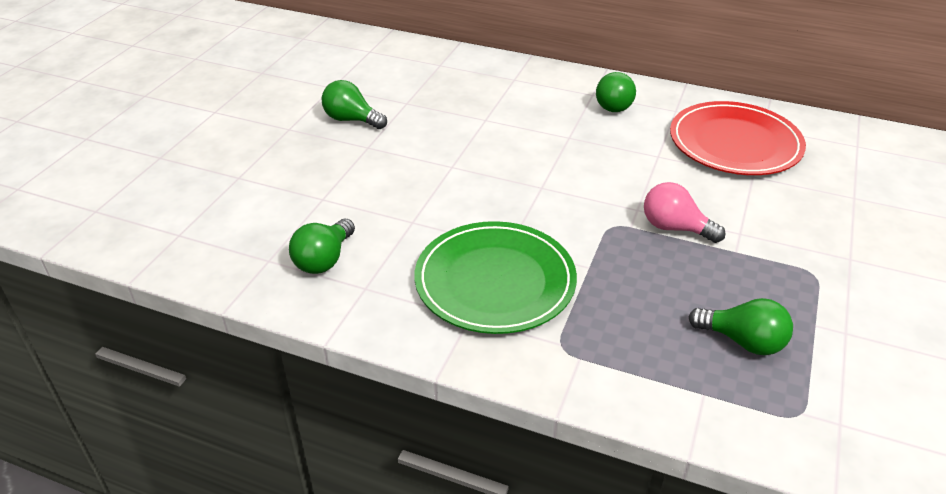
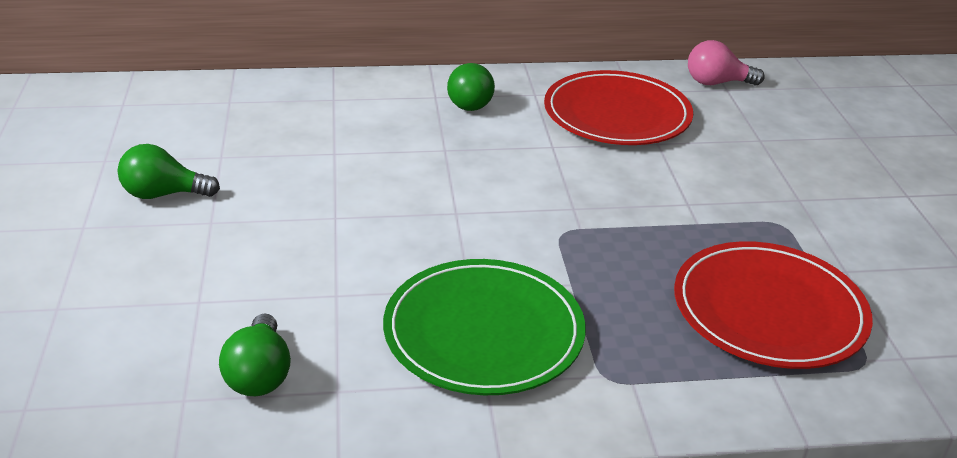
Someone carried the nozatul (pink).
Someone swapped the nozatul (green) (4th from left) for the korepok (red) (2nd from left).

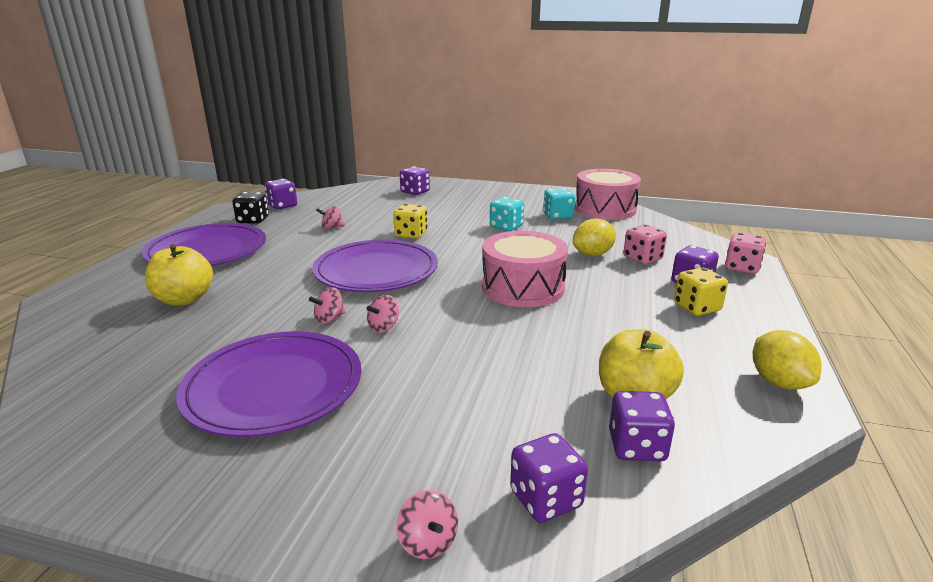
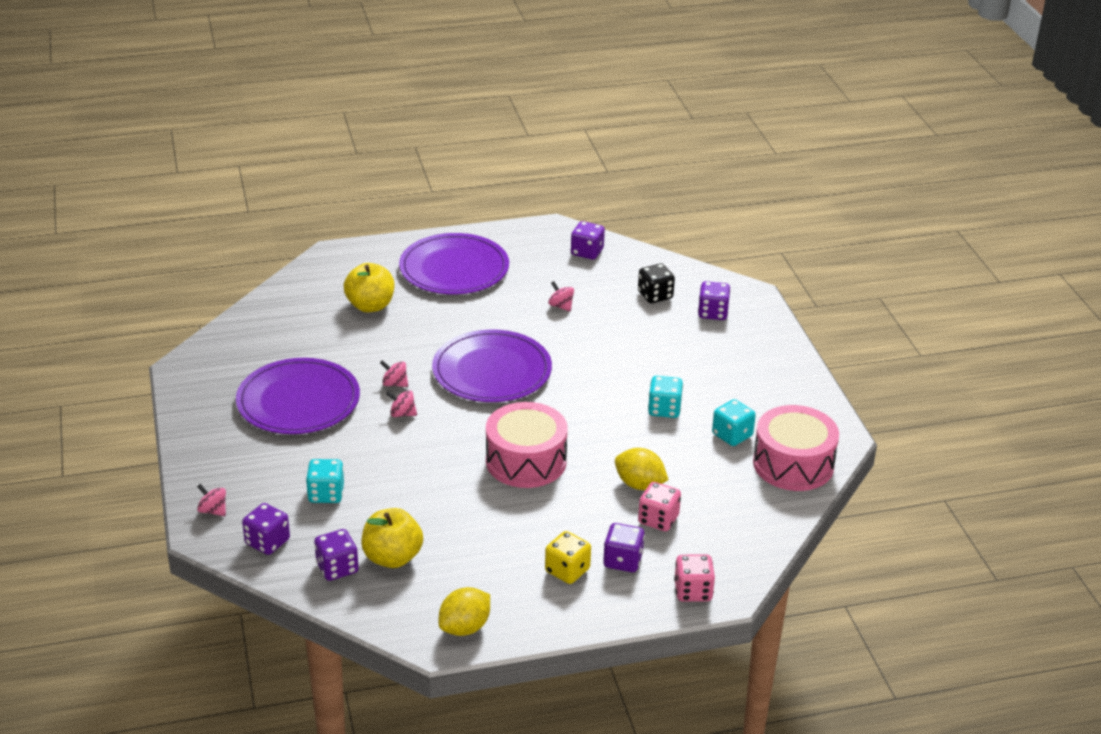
Someone carried the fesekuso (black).
Someone took away the fesekuso (yellow) (1st from left).
Someone rotated the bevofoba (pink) (4th from left in the first image) by 90 degrees clockwise.
Someone put down the fesekuso (turquoise) (1st from left).

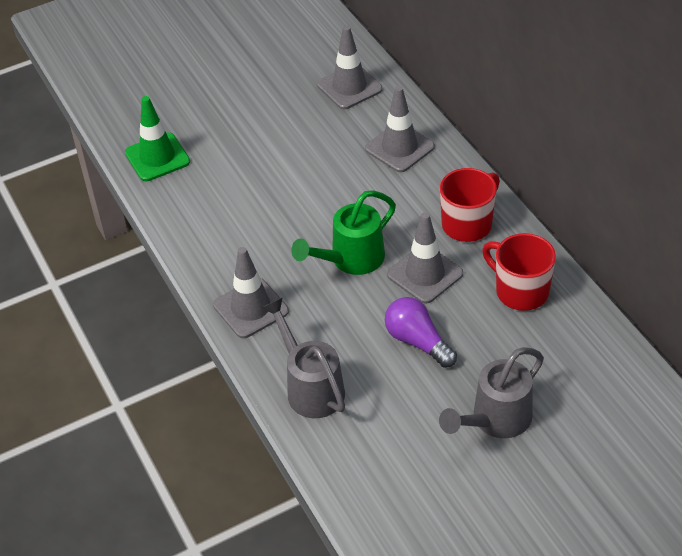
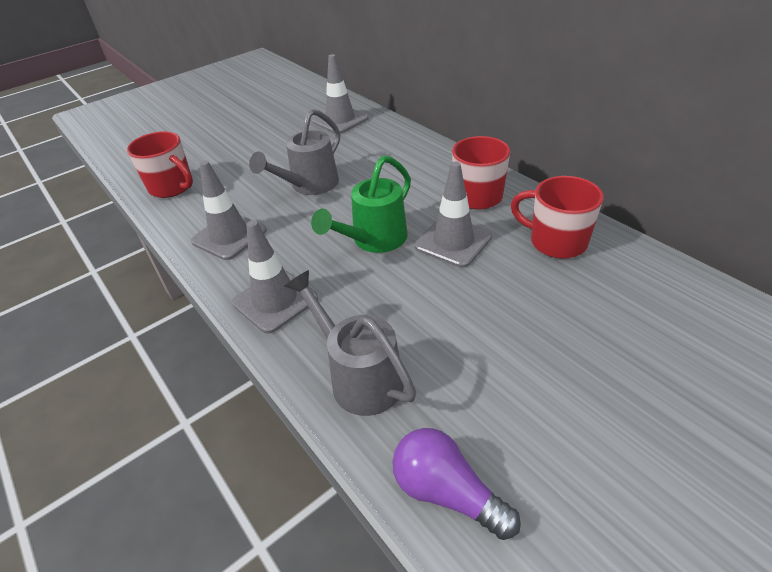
Someone carried the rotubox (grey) (3rd from left in the first image).
Someone swapped the rotubox (green) for the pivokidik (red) (1st from left).
Someone carried the nozatul (purple).
Someone carried the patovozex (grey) (2nd from left in the first image).

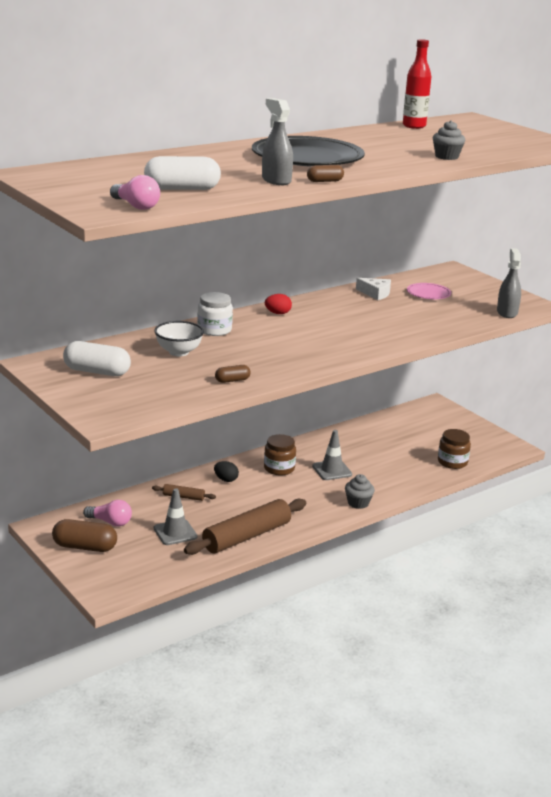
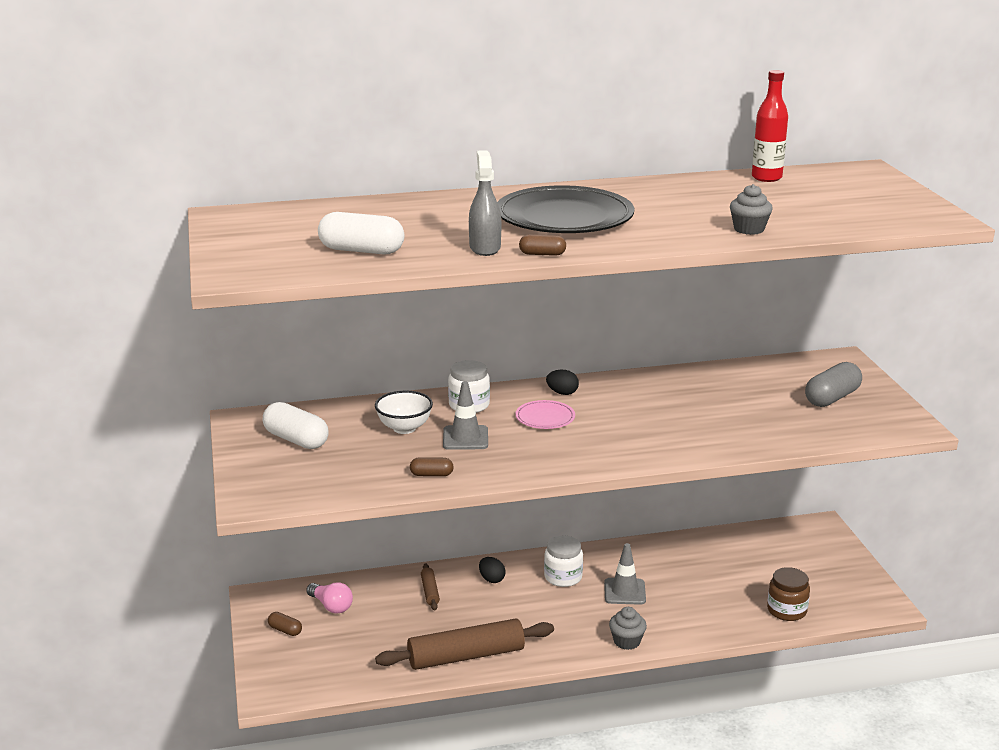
Someone took away the nozatul (pink) (2nd from left).
Someone took away the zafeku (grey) (2nd from left).
Someone took away the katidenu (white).
Someone carried the korepok (pink).
Someone repainted the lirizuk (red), which became the lirizuk (black) (2nd from left).
Someone repainted the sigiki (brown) (1st from left), which became the sigiki (white) (2nd from left).
Someone rotated the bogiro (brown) (1st from left) by 45 degrees clockwise.
Someone carried the rotubox (grey) (1st from left).
Someone scaled the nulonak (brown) (1st from left) by 0.53.
Someone put down the nulonak (grey).

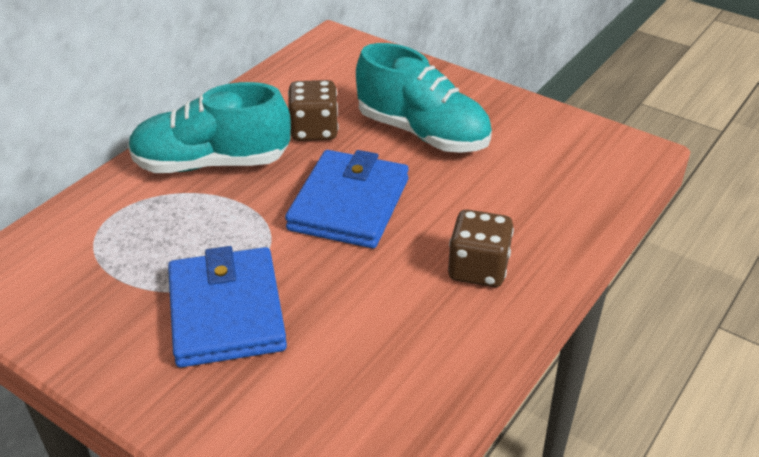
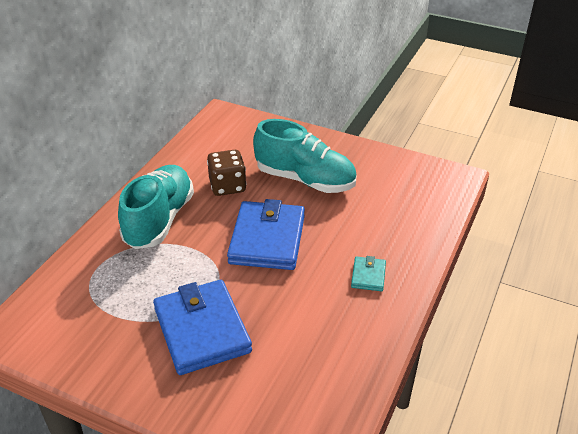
Someone rotated the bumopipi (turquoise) (1st from left) by 120 degrees clockwise.
Someone swapped the fesekuso (brown) (2nd from left) for the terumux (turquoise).

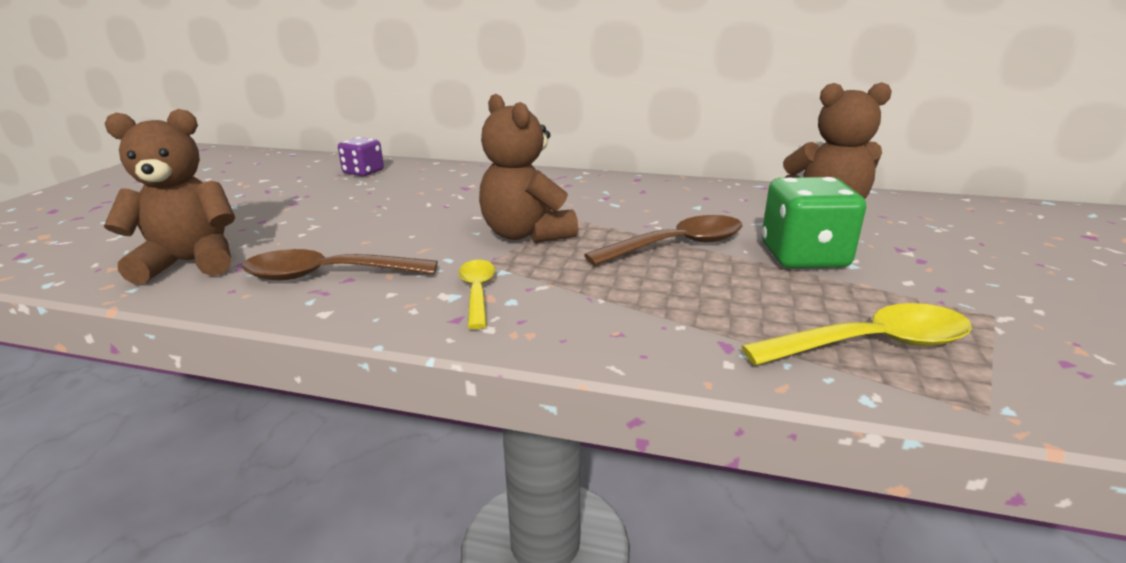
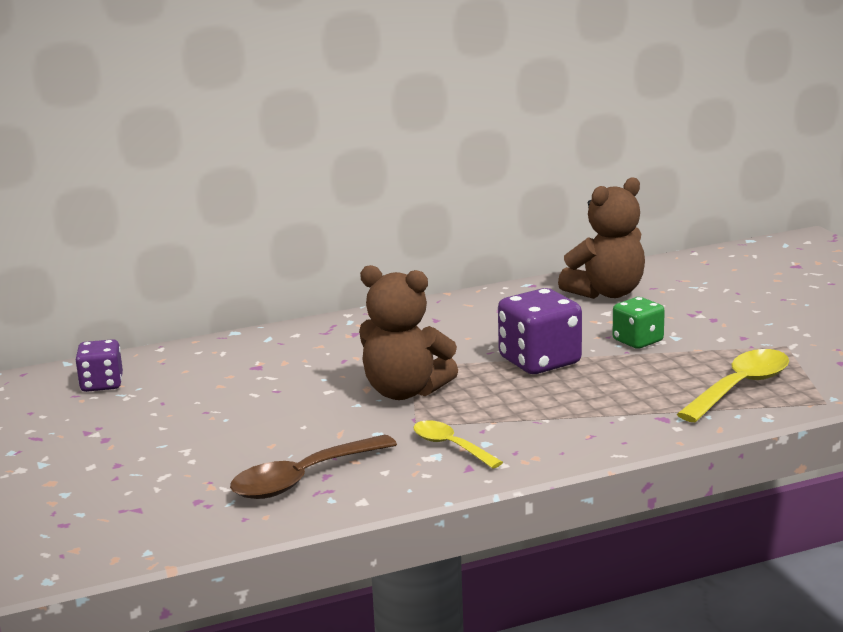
Someone took away the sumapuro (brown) (1st from left).
Someone scaled the fesekuso (green) by 0.62.
Someone swapped the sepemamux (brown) (2nd from left) for the fesekuso (purple) (2nd from left).

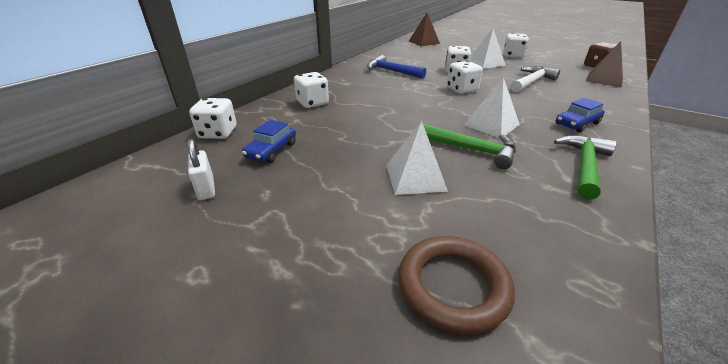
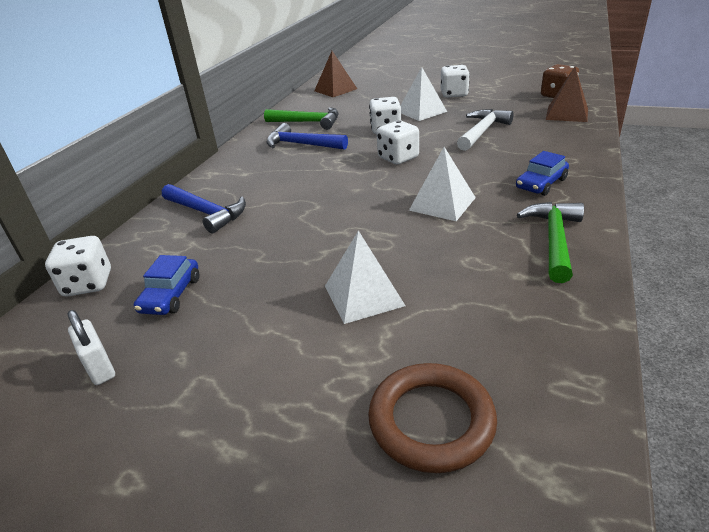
Someone swapped the fesekuso (white) (2nd from left) for the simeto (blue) (1st from left).
Someone carried the simeto (green) (1st from left).

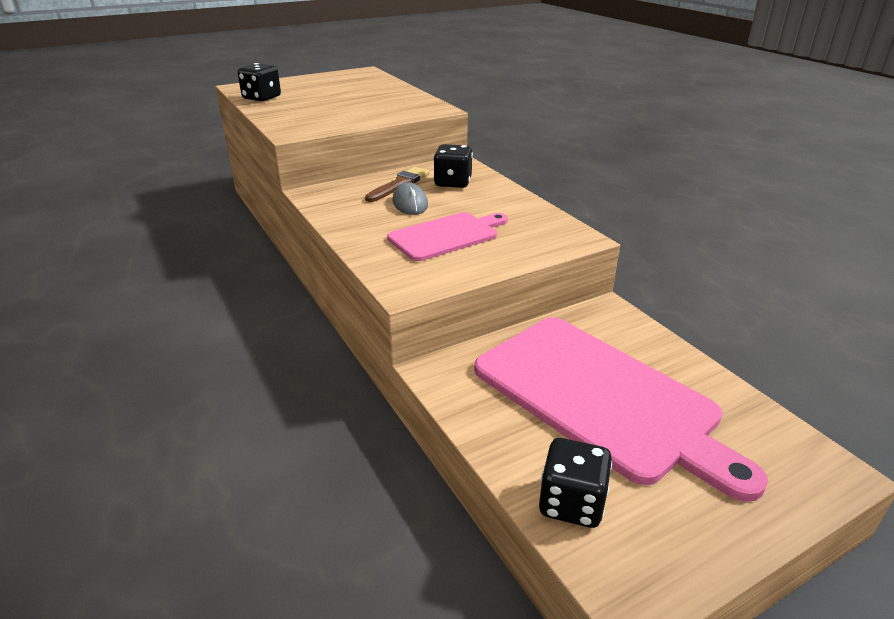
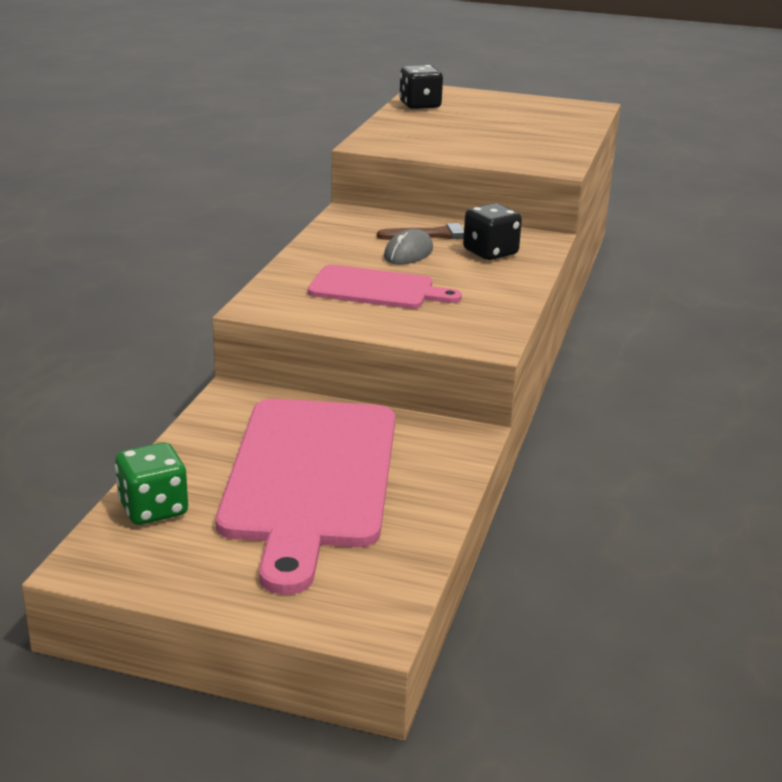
Someone repainted the fesekuso (black) (3rd from left), which became the fesekuso (green).

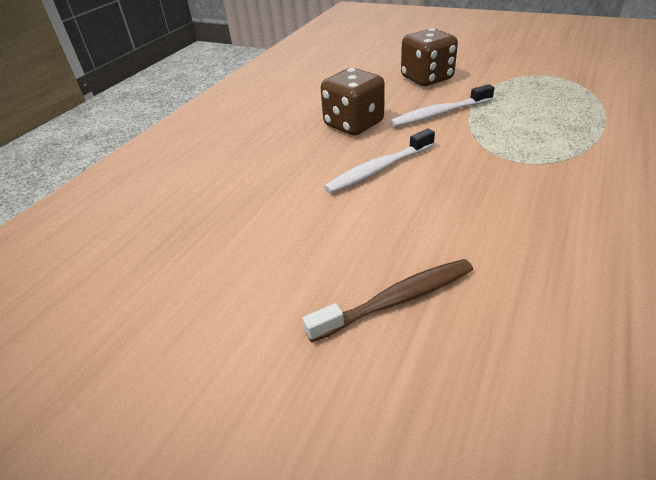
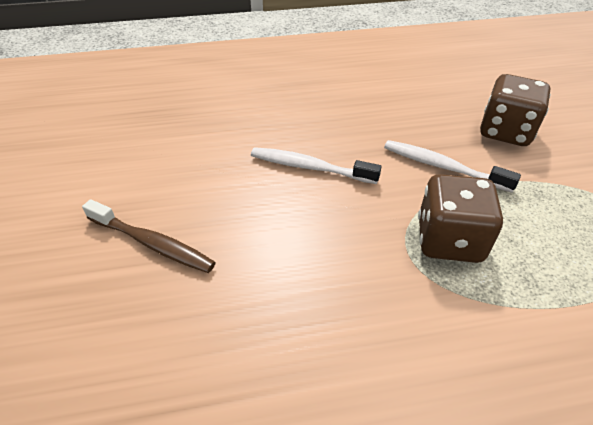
Someone carried the fesekuso (brown) (1st from left).

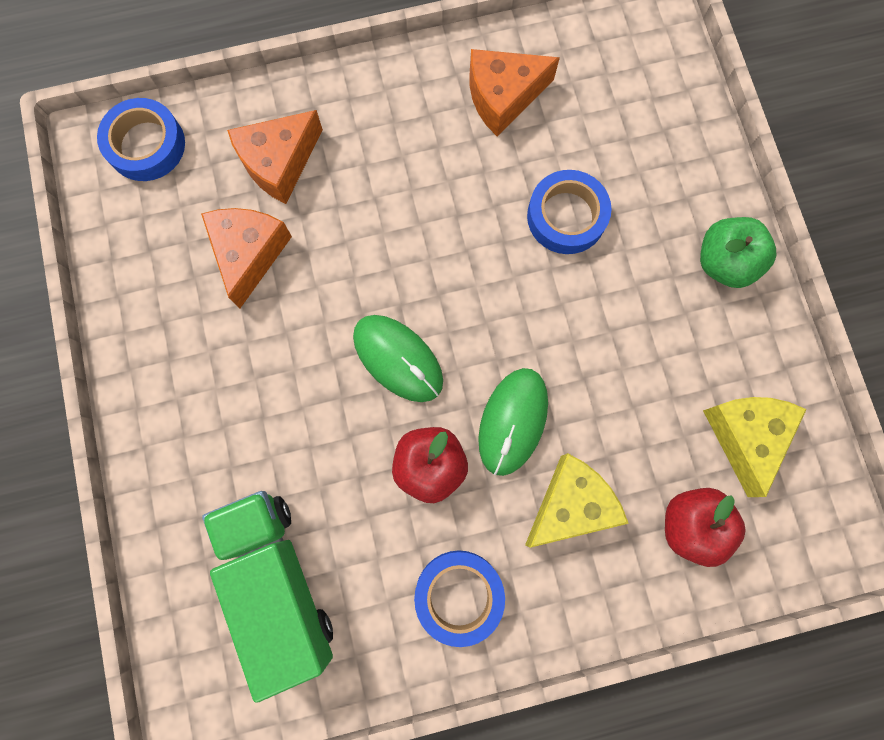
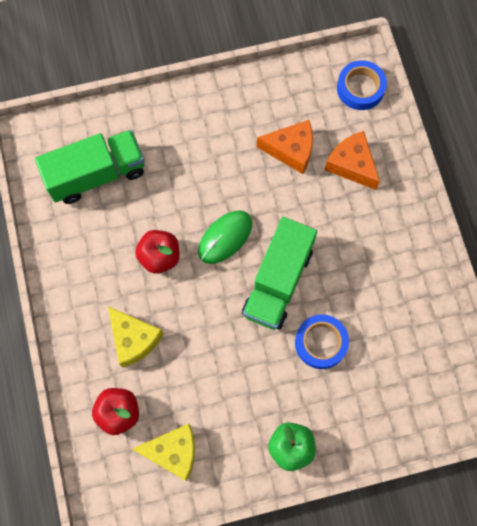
Someone took away the katidenu (orange) (3rd from left).
Someone took away the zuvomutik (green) (2nd from left).
Someone took away the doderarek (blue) (2nd from left).
Someone put down the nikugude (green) (2nd from left).

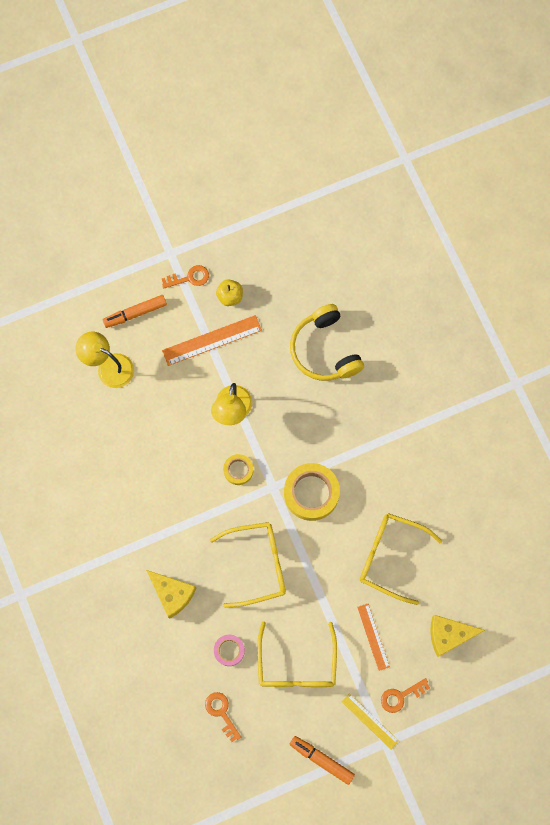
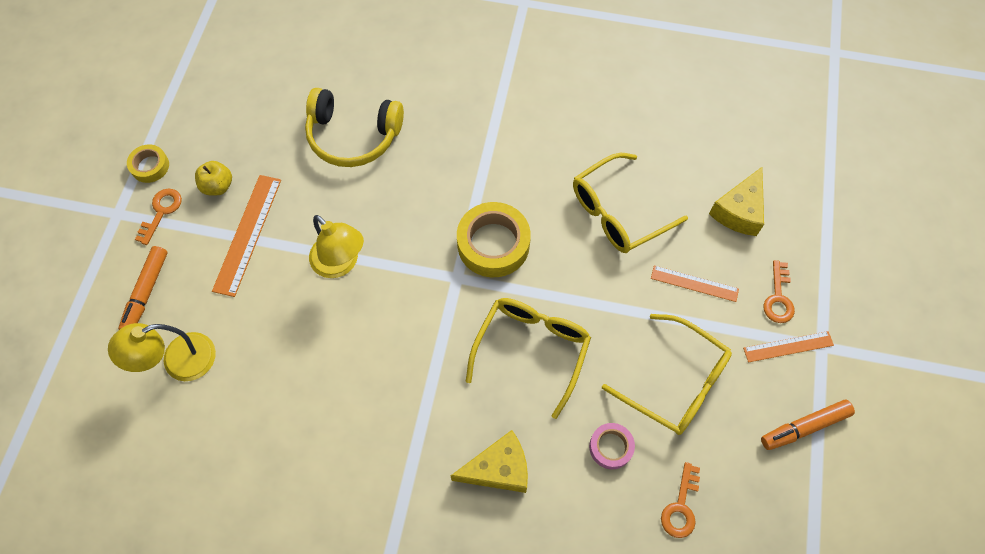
Someone carried the doderarek (yellow) (1st from left).
Someone rotated the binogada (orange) (2nd from left) by 75 degrees counterclockwise.
Someone repainted the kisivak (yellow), which became the kisivak (orange) (3rd from left).

